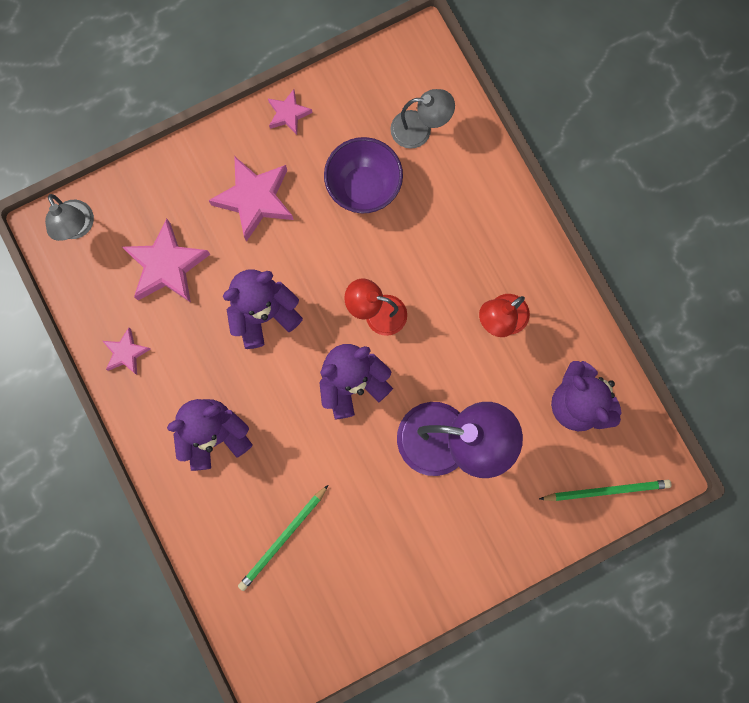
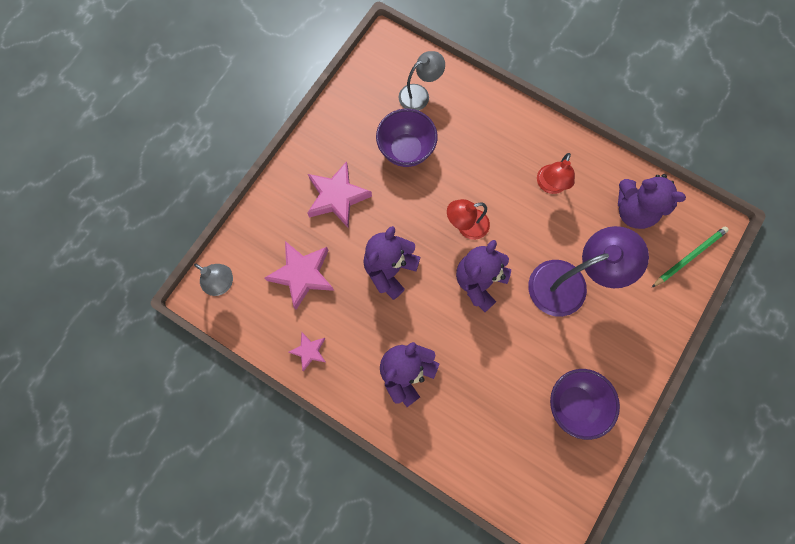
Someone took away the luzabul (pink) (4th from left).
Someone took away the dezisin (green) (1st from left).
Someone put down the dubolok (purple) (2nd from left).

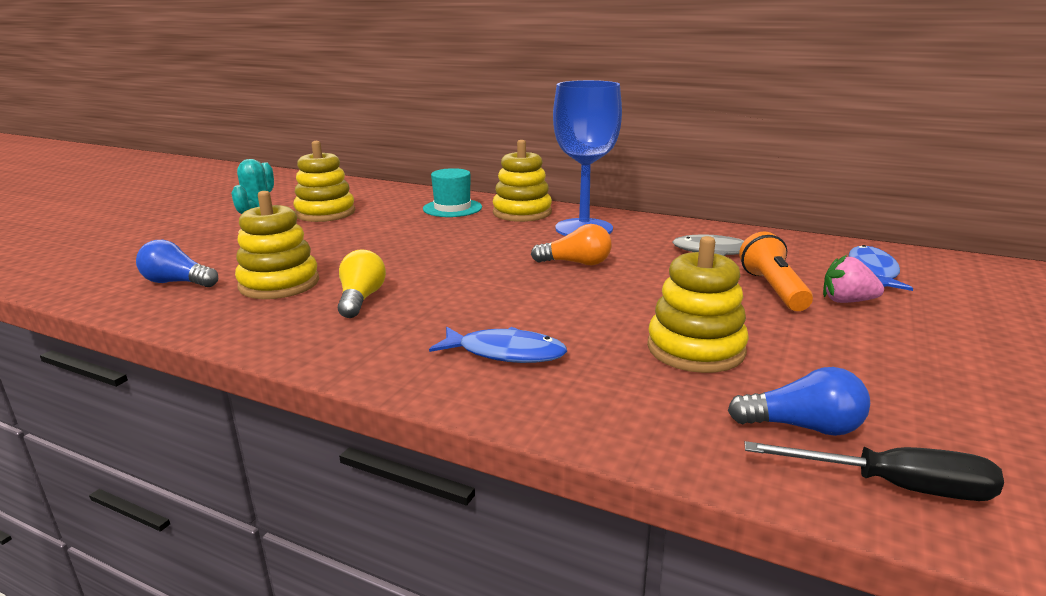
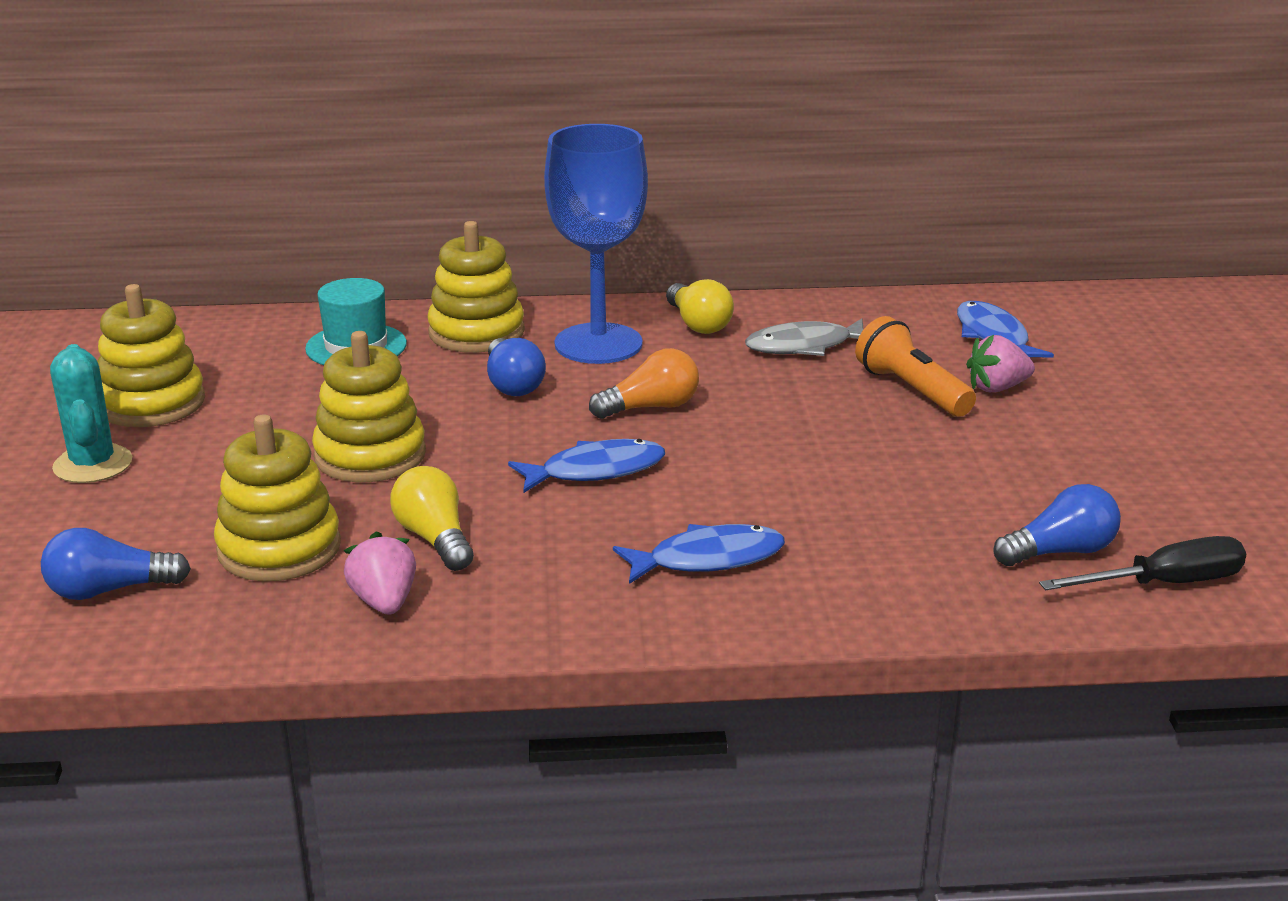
Someone carried the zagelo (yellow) (4th from left in the first image).
Someone put down the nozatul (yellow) (2nd from left).
Someone put down the nozatul (blue) (2nd from left).
Someone put down the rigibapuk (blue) (1st from left).
Someone put down the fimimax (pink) (1st from left).

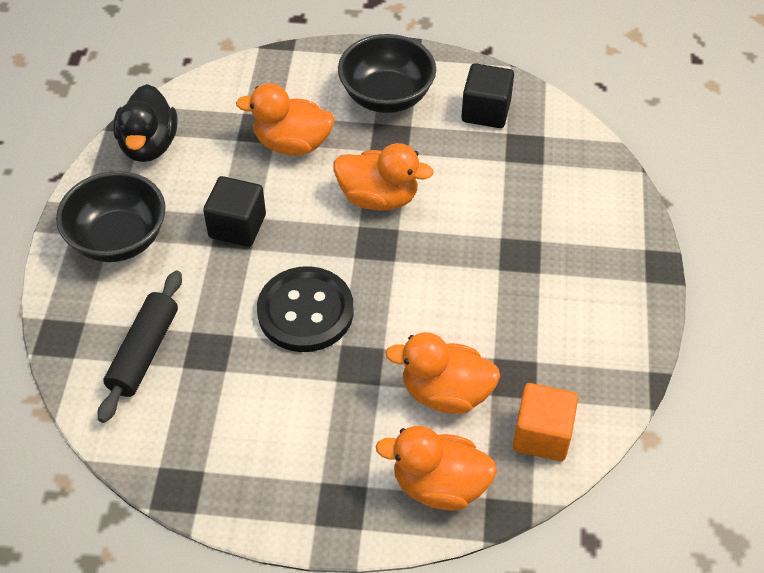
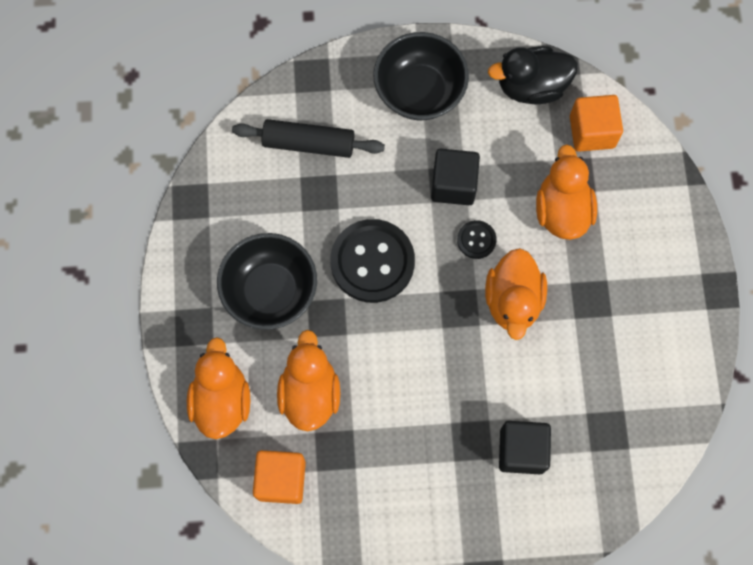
Someone carried the dubolok (black) (2nd from left in the first image).
Someone carried the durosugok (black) (2nd from left).
Someone put down the durosugok (orange) (2nd from left).
Someone put down the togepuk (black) (2nd from left).

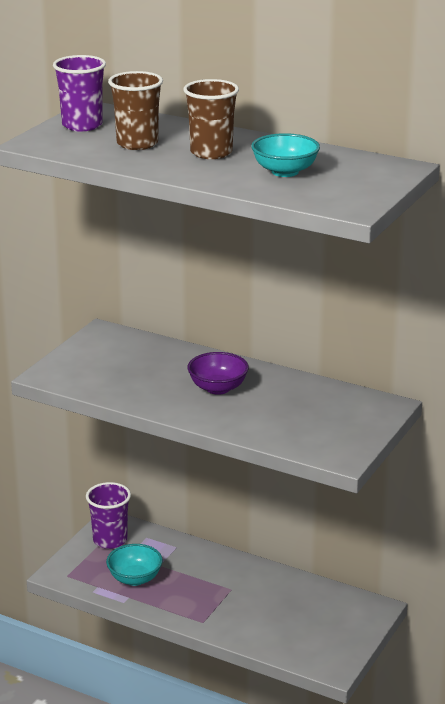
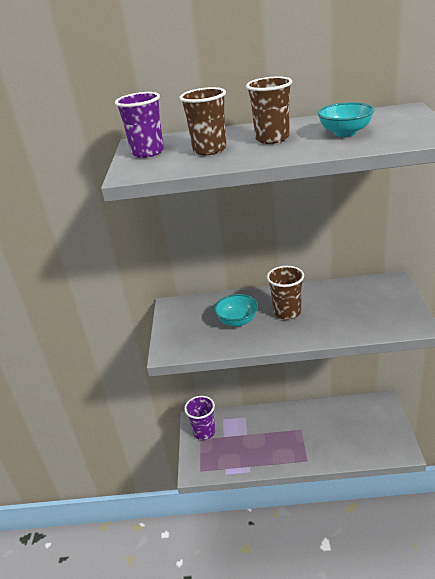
Someone swapped the dubolok (purple) for the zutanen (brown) (3rd from left).
Someone carried the dubolok (turquoise) (1st from left).

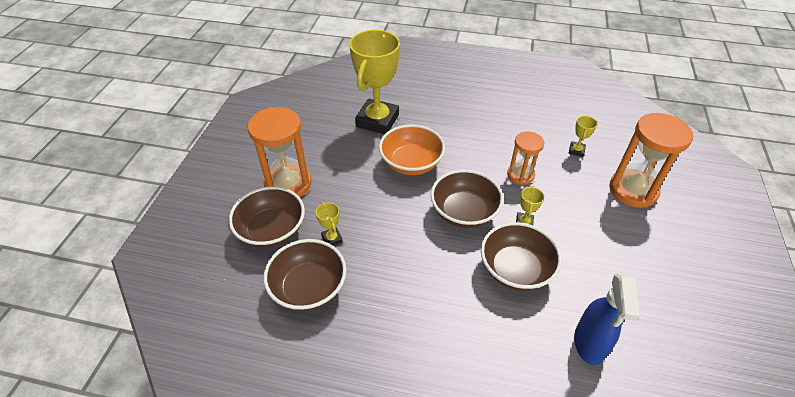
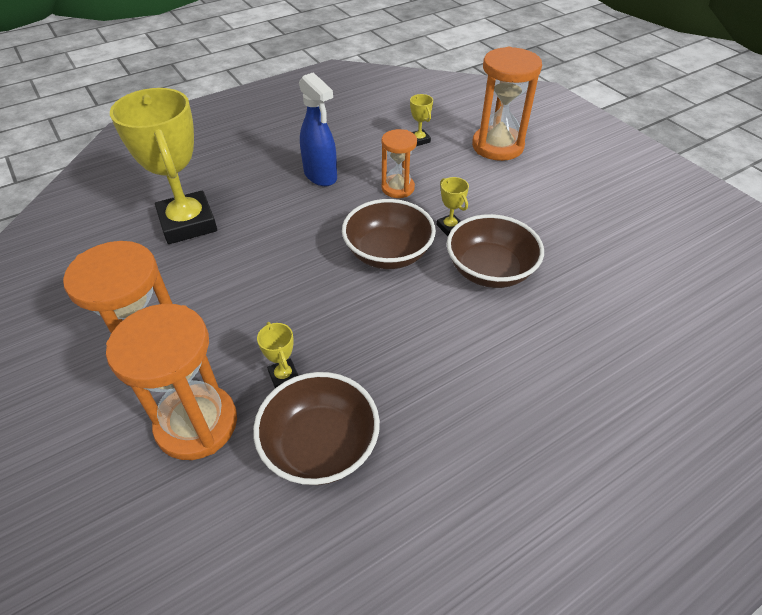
Someone took away the dubolok (orange).
Someone swapped the dubolok (brown) (1st from left) for the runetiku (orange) (2nd from left).
Someone rotated the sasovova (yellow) (1st from left in the first image) by 45 degrees clockwise.
Someone carried the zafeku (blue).

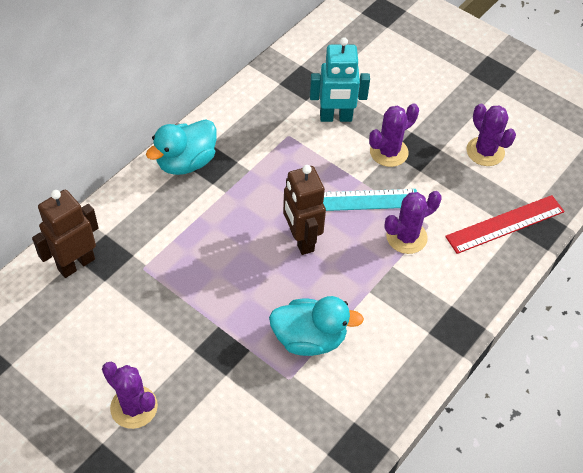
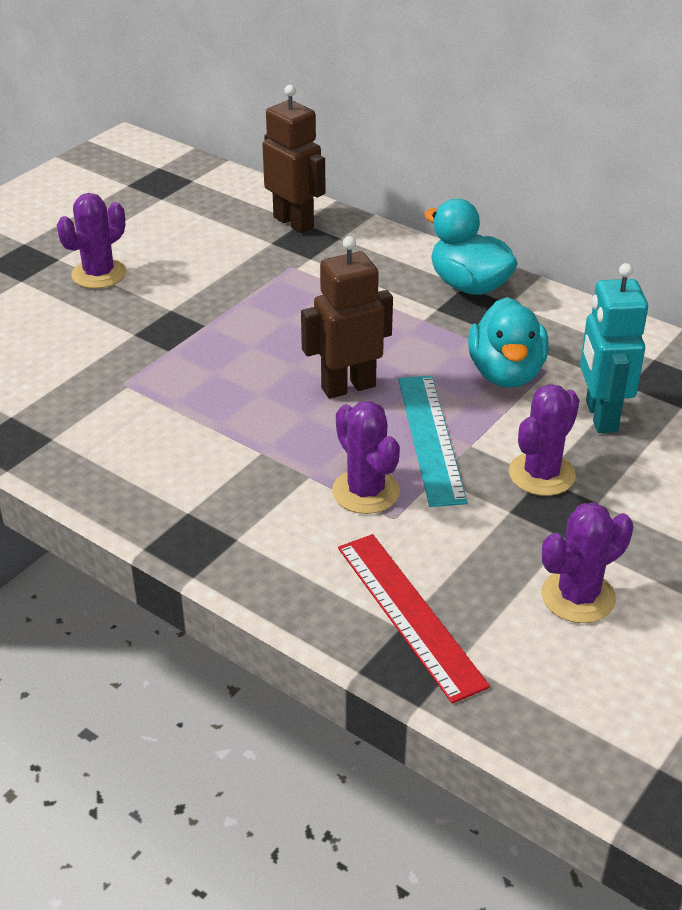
Someone rotated the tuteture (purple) (2nd from left in the first image) by 75 degrees clockwise.
Someone carried the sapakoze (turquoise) (2nd from left).

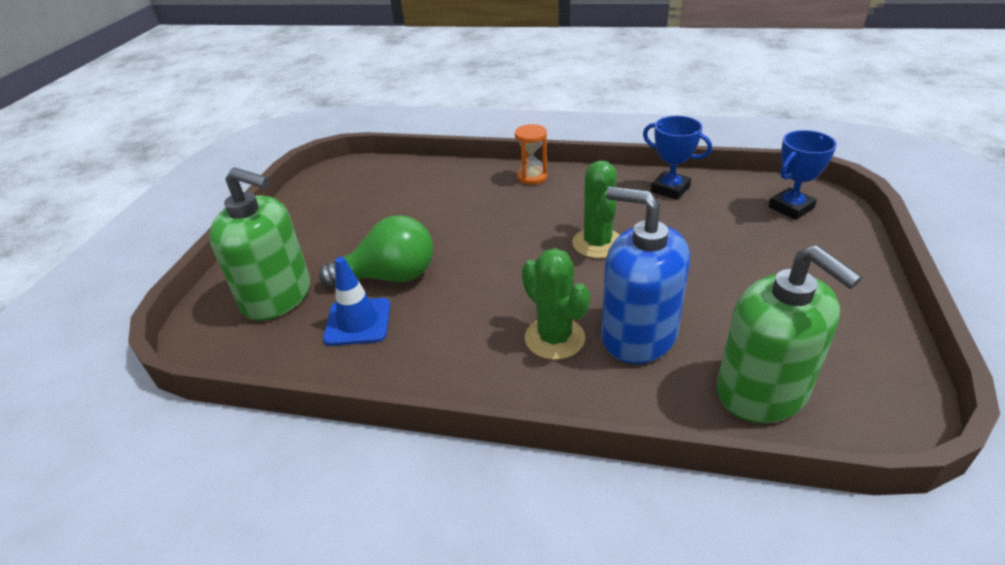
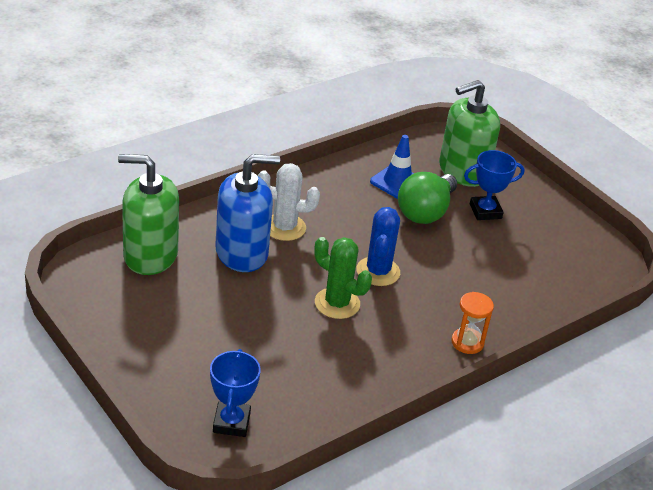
Someone carried the sasovova (blue) (1st from left in the first image).
Someone repainted the tuteture (green) (1st from left), which became the tuteture (white).
Someone put down the tuteture (blue).

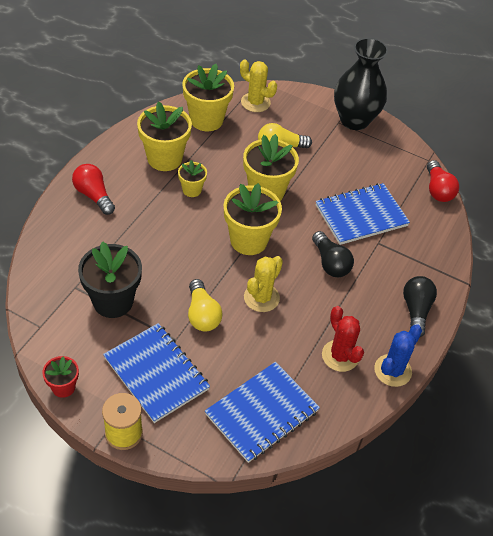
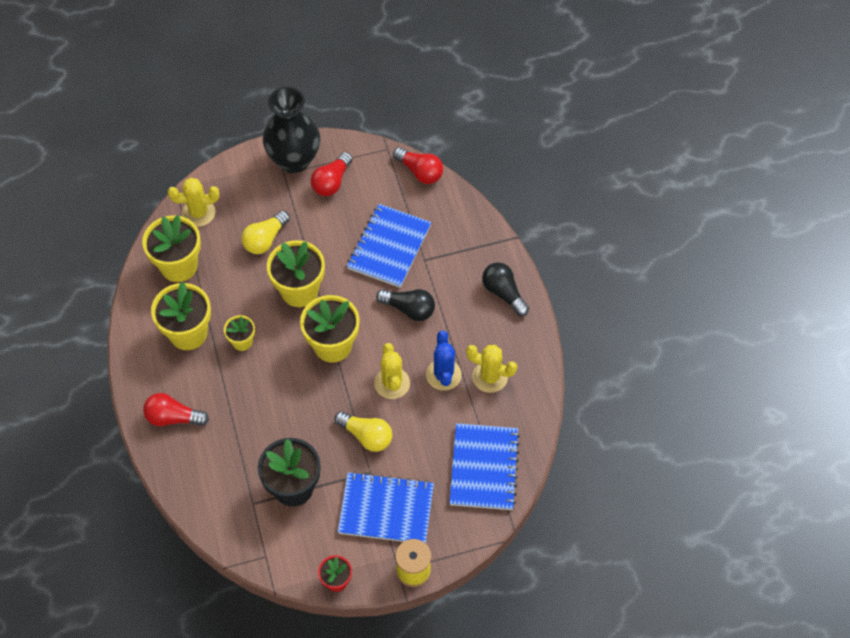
Someone repainted the tuteture (red), which became the tuteture (yellow) (3rd from left).
Someone carried the tuteture (blue).
Someone put down the nozatul (red) (2nd from left).

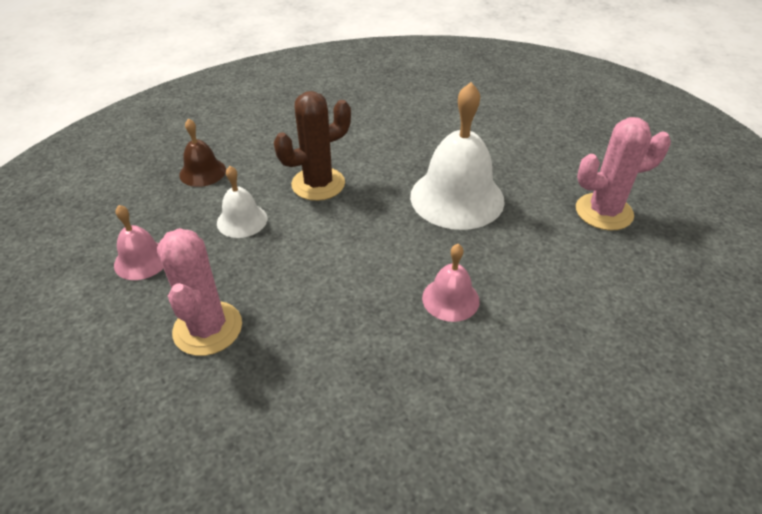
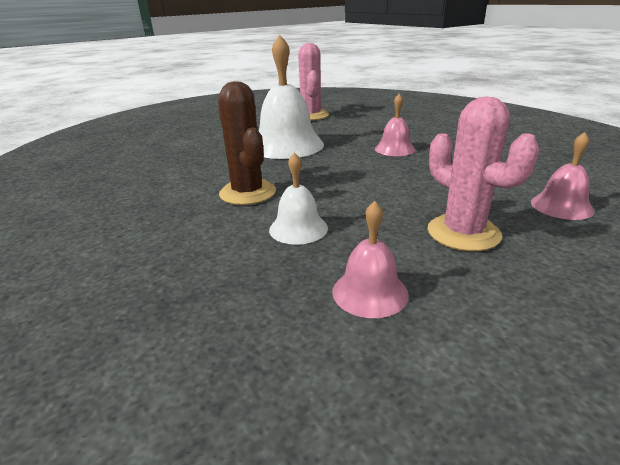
Someone took away the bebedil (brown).
Someone rotated the tuteture (pink) (1st from left in the first image) by 60 degrees clockwise.
Someone put down the bebedil (pink) (3rd from left).

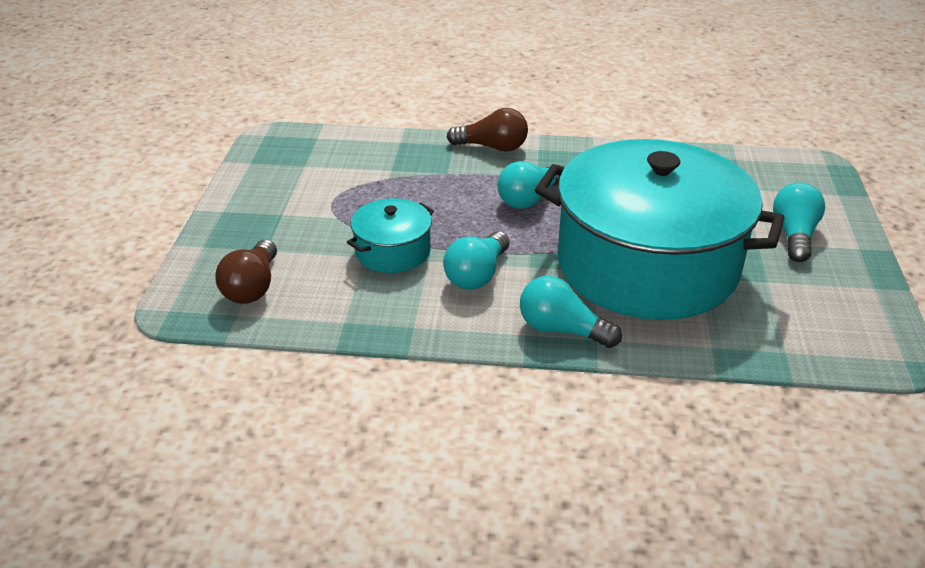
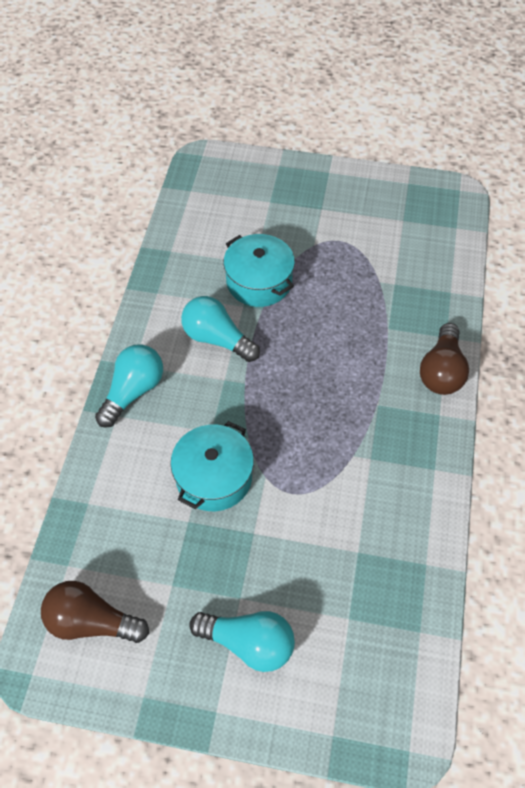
Someone scaled the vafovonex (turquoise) (2nd from left in the first image) by 0.43.
Someone took away the nozatul (turquoise) (2nd from left).
Someone carried the nozatul (brown) (1st from left).

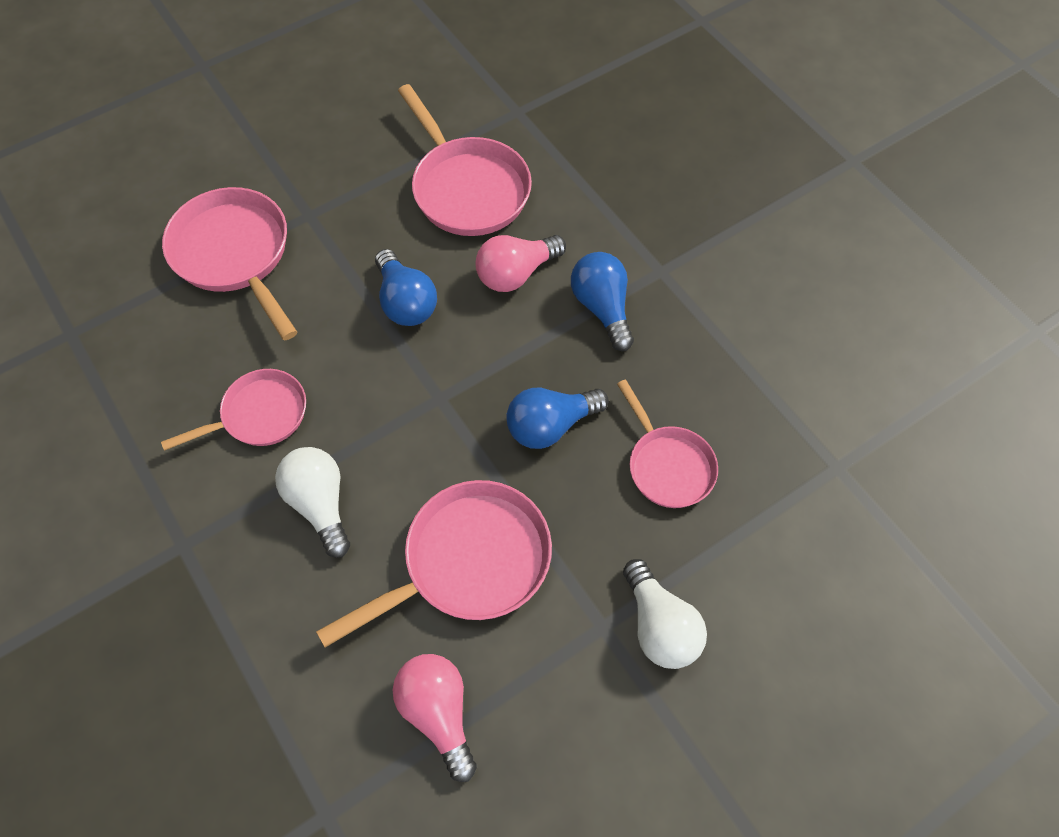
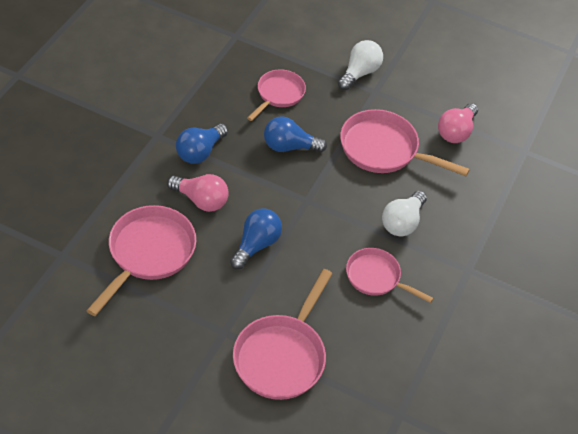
Someone rotated the nozatul (blue) (2nd from left in the first image) by 150 degrees clockwise.

